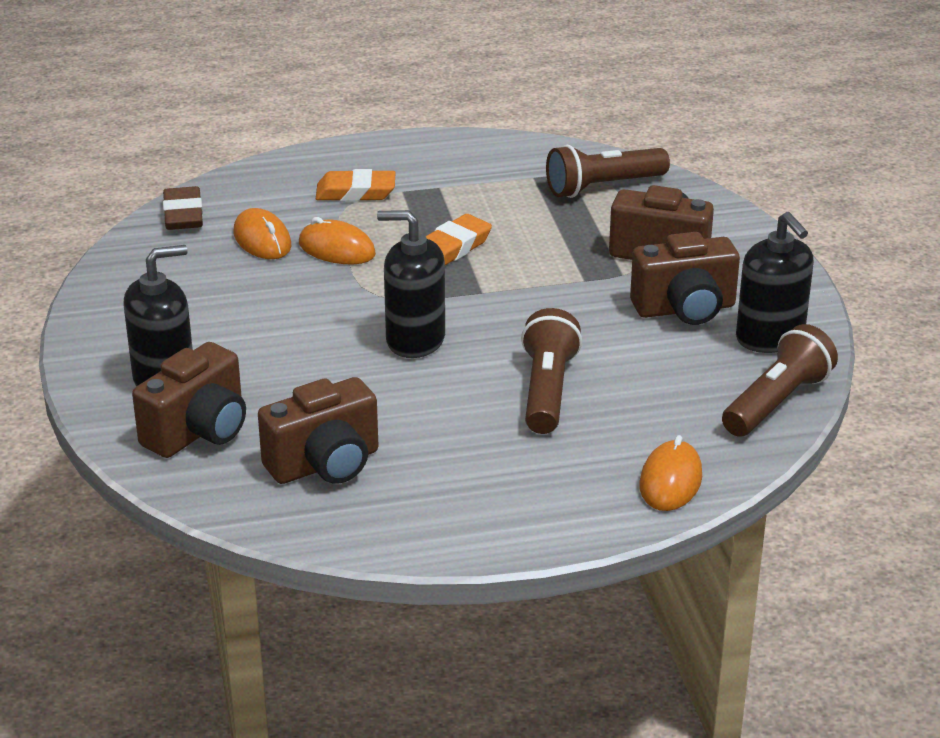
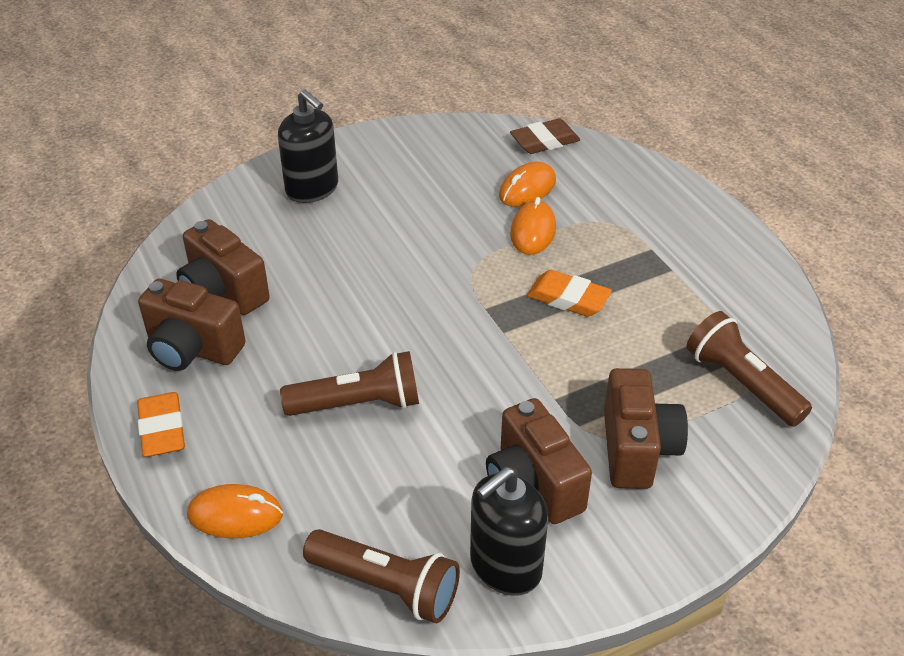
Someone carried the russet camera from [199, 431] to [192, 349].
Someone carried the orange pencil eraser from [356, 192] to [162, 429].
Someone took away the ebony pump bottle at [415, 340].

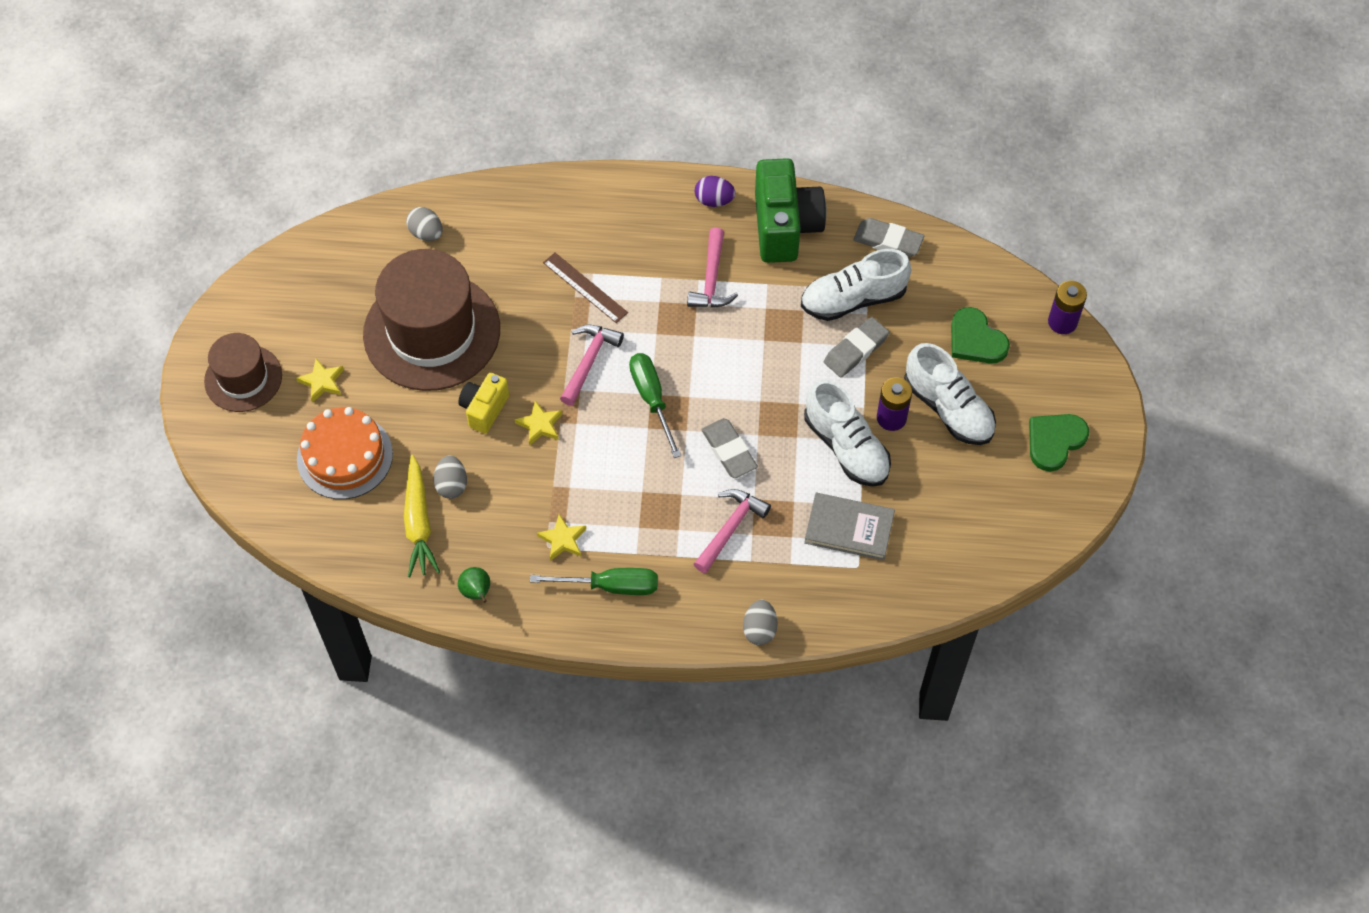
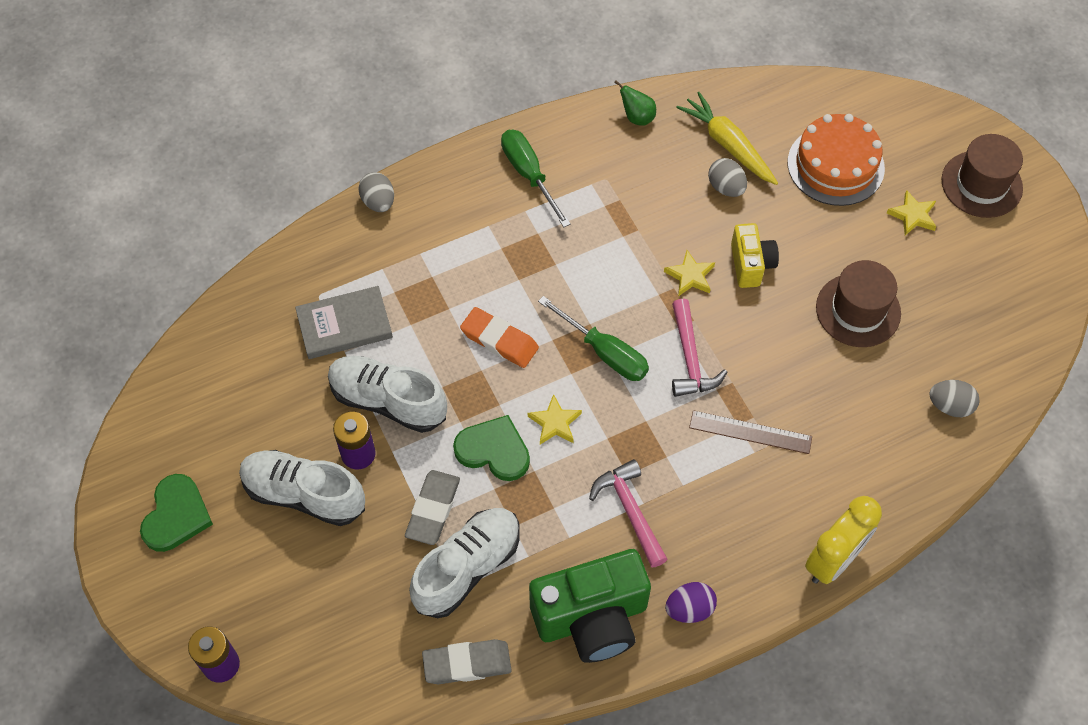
Someone scaled the russet tall hat at [432, 332] by 0.56.
Someone rotated the green flat screwdriver at [610, 586] by 90 degrees clockwise.
Someone carried the golden five-pointed star from [563, 539] to [555, 423].
Someone took away the rose-pink carpenter's hammer at [730, 528].
Someone repainted the gray pencil eraser at [729, 451], which became the orange pencil eraser at [499, 340].
Someone rotated the green camera at [785, 227] by 75 degrees counterclockwise.
Someone carried the green heart shape from [976, 340] to [494, 450].
Someone put down the golden clock at [833, 560].

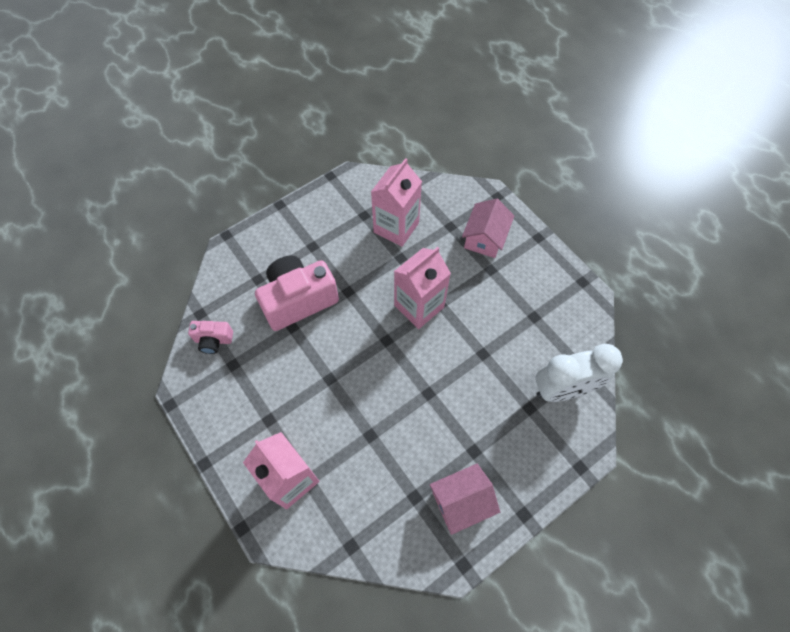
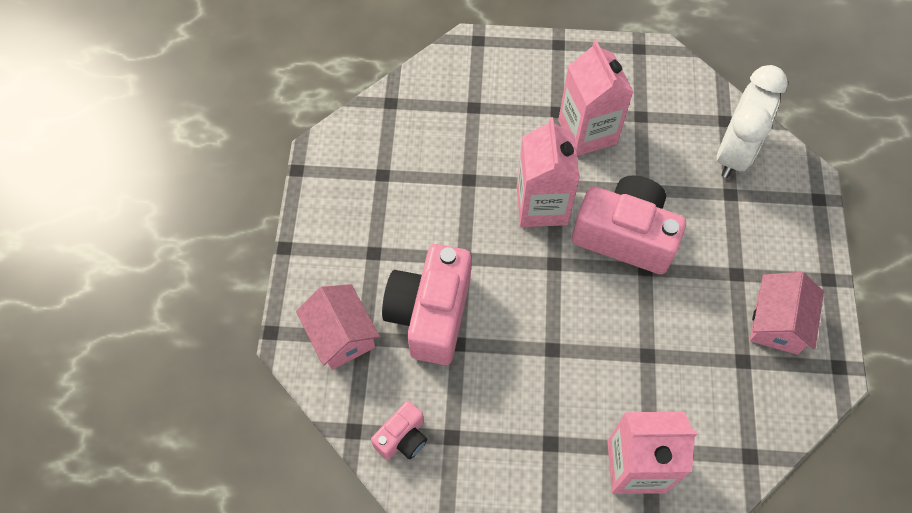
Someone carried the rose-pink milk carton from [396, 227] to [587, 132].
Someone carried the rose-pink toy house from [485, 238] to [341, 335].
Someone put down the rose-pink camera at [625, 236].

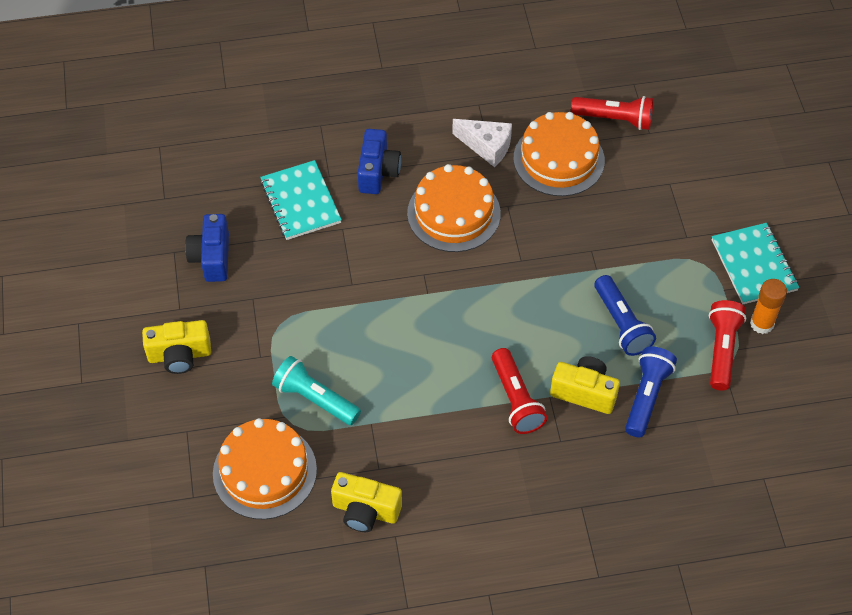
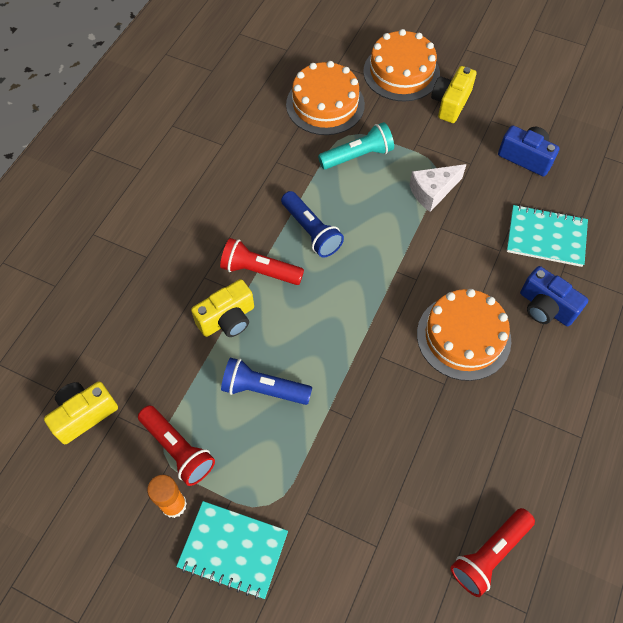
Someone carried the golden camera from [365, 511] to [84, 415].
Someone carried the snow-white cheese wedge from [487, 146] to [433, 192].
Someone carried the orange cake from [559, 159] to [401, 72].
Someone carried the royal blue flashlight from [647, 397] to [311, 231].

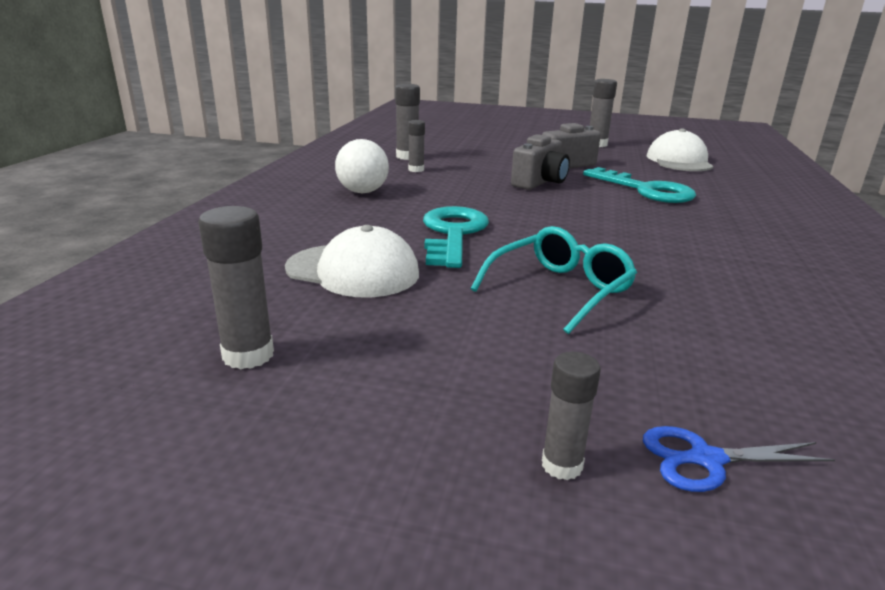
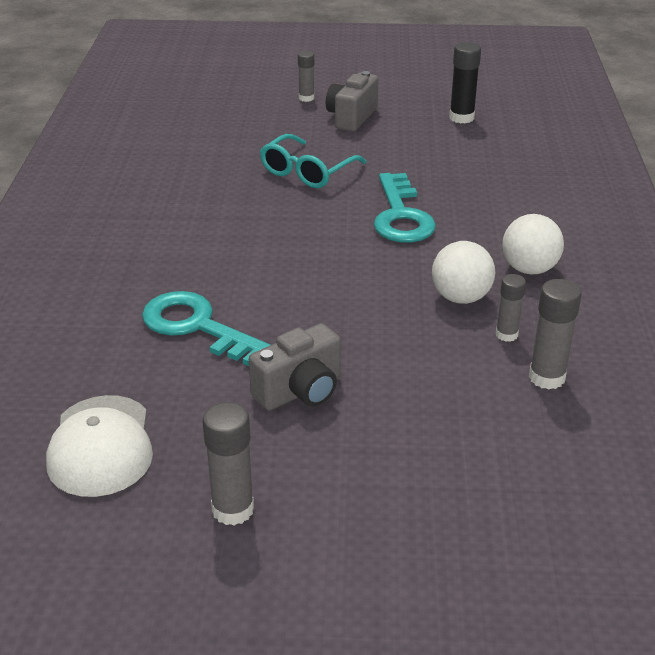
Someone repainted the gray stick of glue at [248, 355], which became the ebony stick of glue at [461, 118].
Someone took away the snow-white baseball cap at [353, 271].
Someone carried the gray camera from [539, 182] to [351, 117].
Someone took away the royal blue pair of scissors at [706, 459].
Someone put down the snow-white play ball at [461, 298].

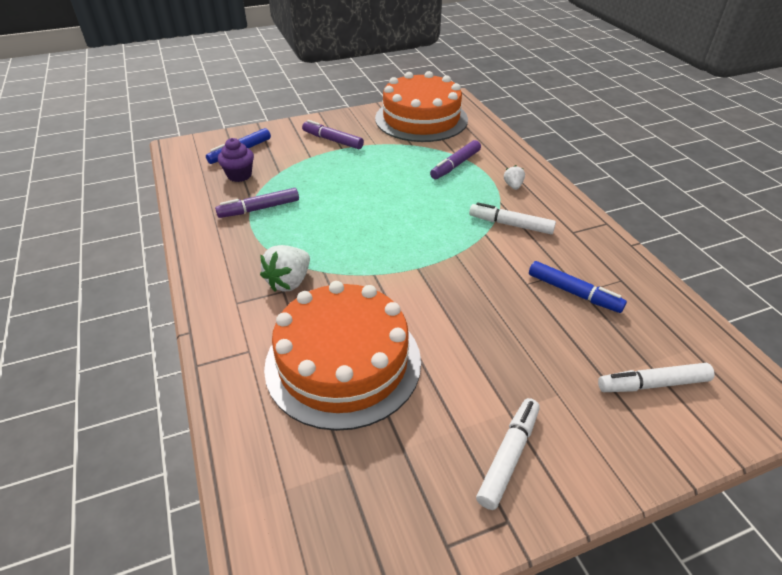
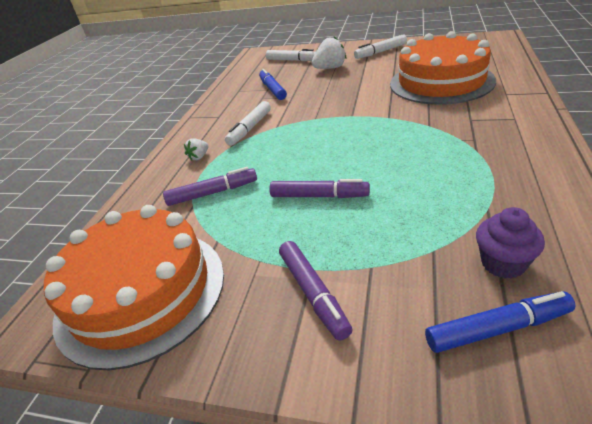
Someone carried the purple marker from [259, 209] to [319, 196].
Someone carried the snow-white toy strawberry from [289, 282] to [330, 68].
Someone rotated the snow-white marker at [510, 224] by 60 degrees clockwise.

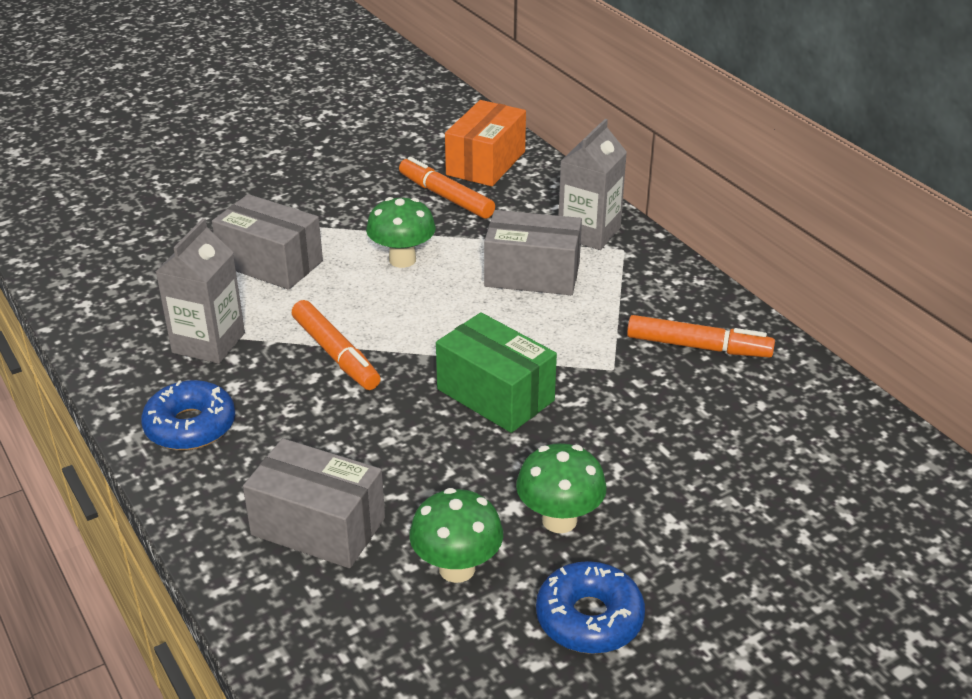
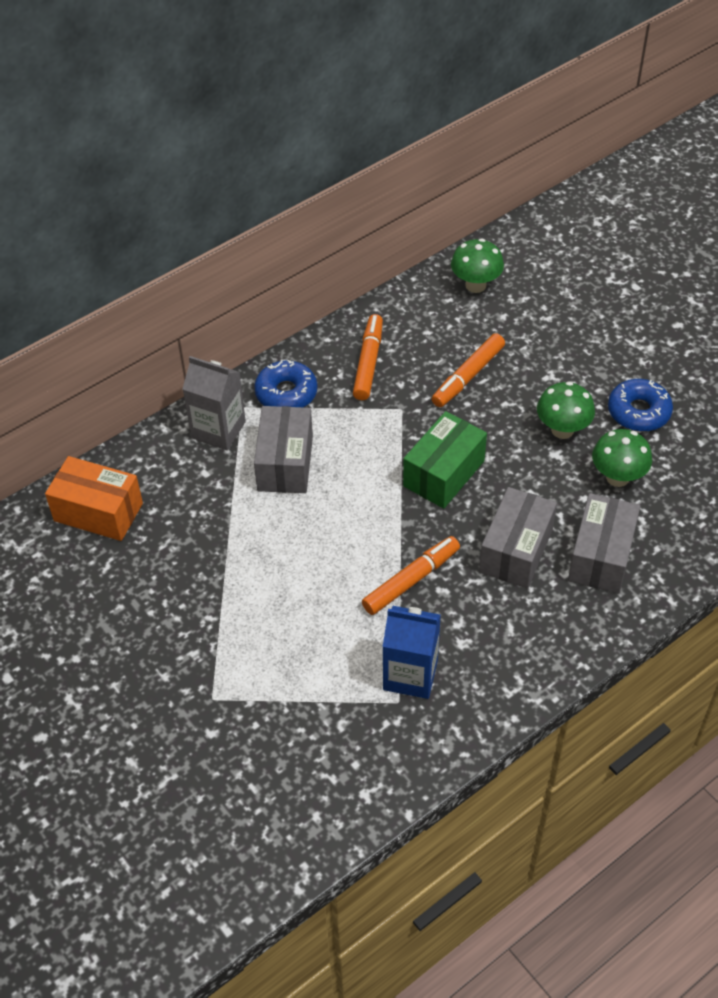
Someone carried the royal blue glazed donut from [190, 426] to [286, 393].
Someone repainted the gray milk carton at [208, 343], which became the royal blue milk carton at [410, 674].
Someone carried the gray box from [271, 263] to [516, 551].
Someone carried the green toadstool from [402, 260] to [475, 285].
Someone carried the orange marker from [446, 197] to [468, 376].

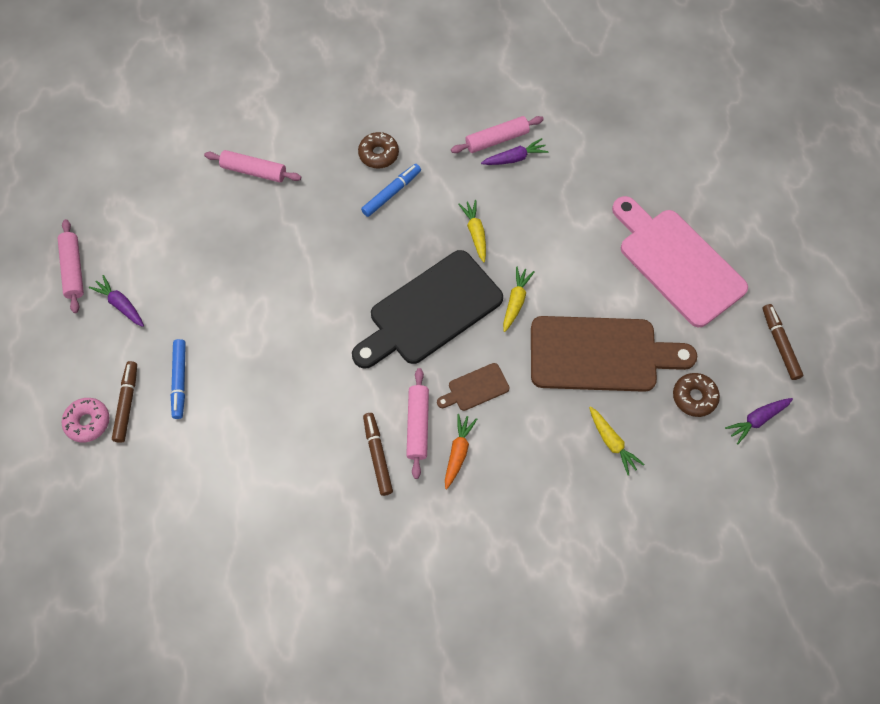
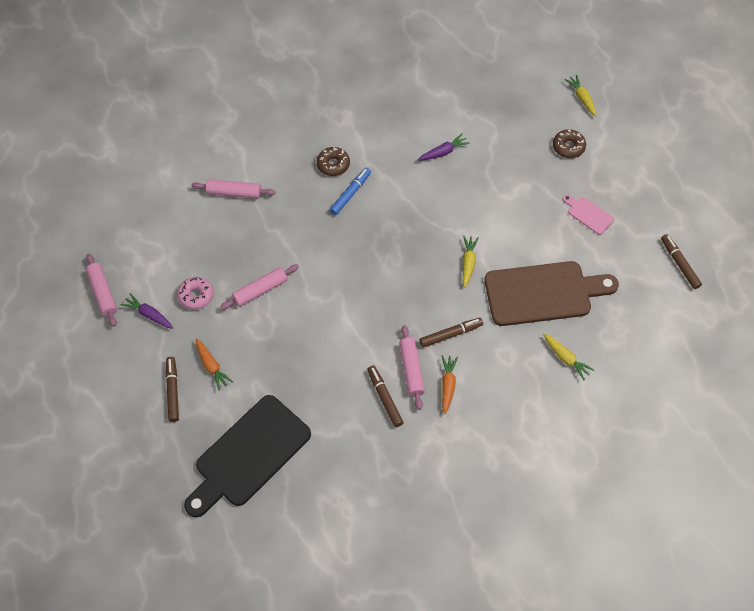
Someone carried the rose-pink glazed donut from [88, 422] to [196, 296].
Someone swapped the royal blue marker at [180, 381] for the orange root vegetable at [212, 366].
Someone carried the ebony cutting board from [430, 311] to [249, 455].
Someone swapped the russet cutting board at [475, 388] for the russet marker at [451, 334].
Someone carried the rose-pink pastry roller from [496, 140] to [260, 290].
Someone carried the golden root vegetable from [475, 233] to [582, 98].
Someone scaled the rose-pink cutting board at [677, 263] by 0.44.
Someone carried the russet glazed donut from [694, 397] to [568, 147].
Someone took away the purple root vegetable at [757, 420].

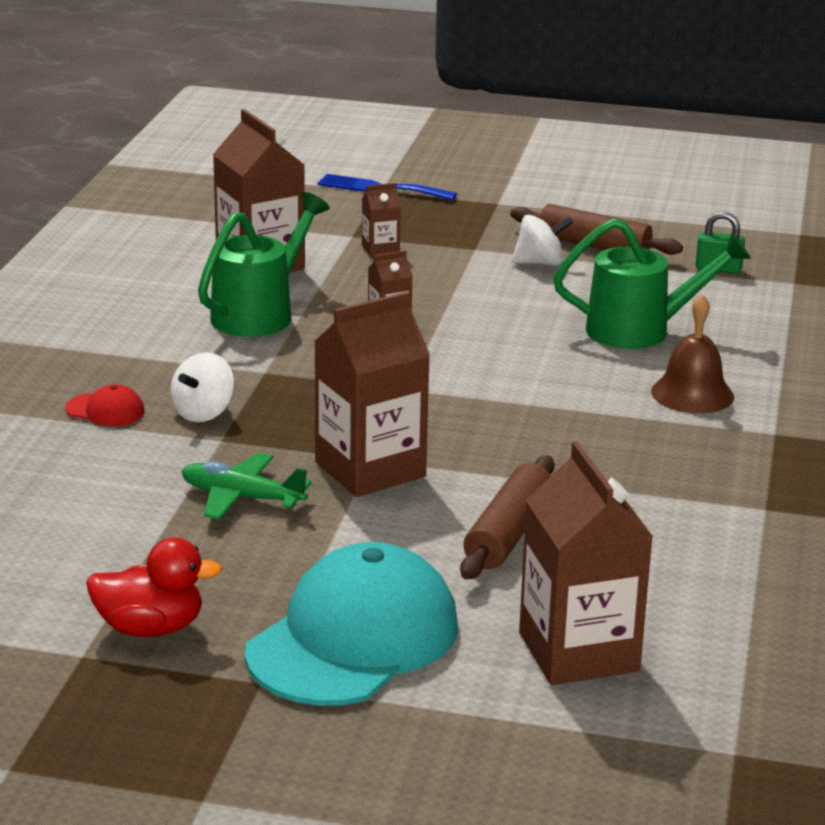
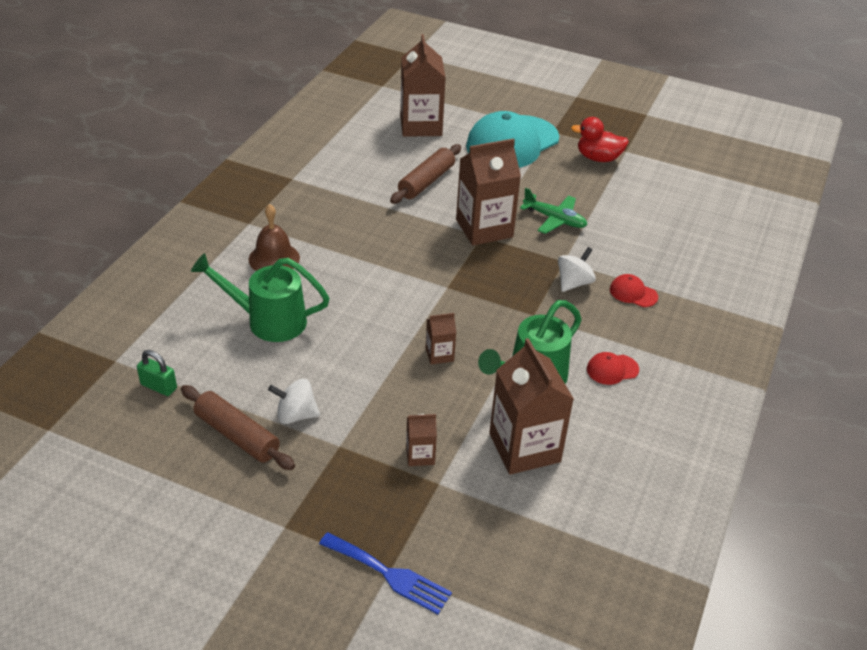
Someone put down the scarlet baseball cap at [612, 369].

